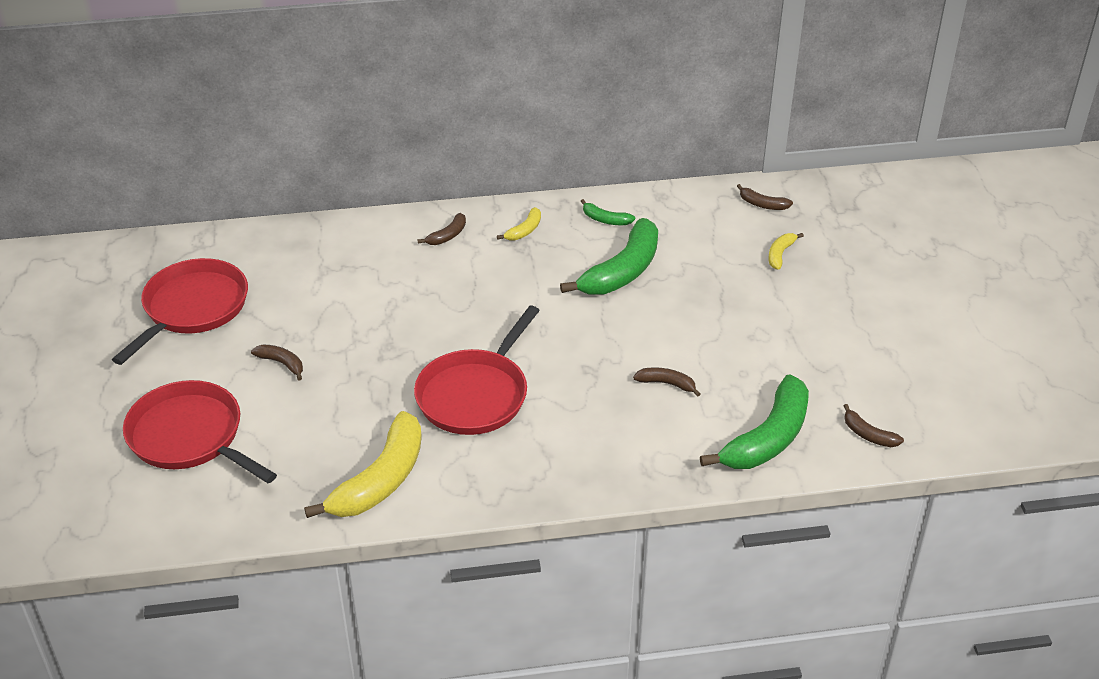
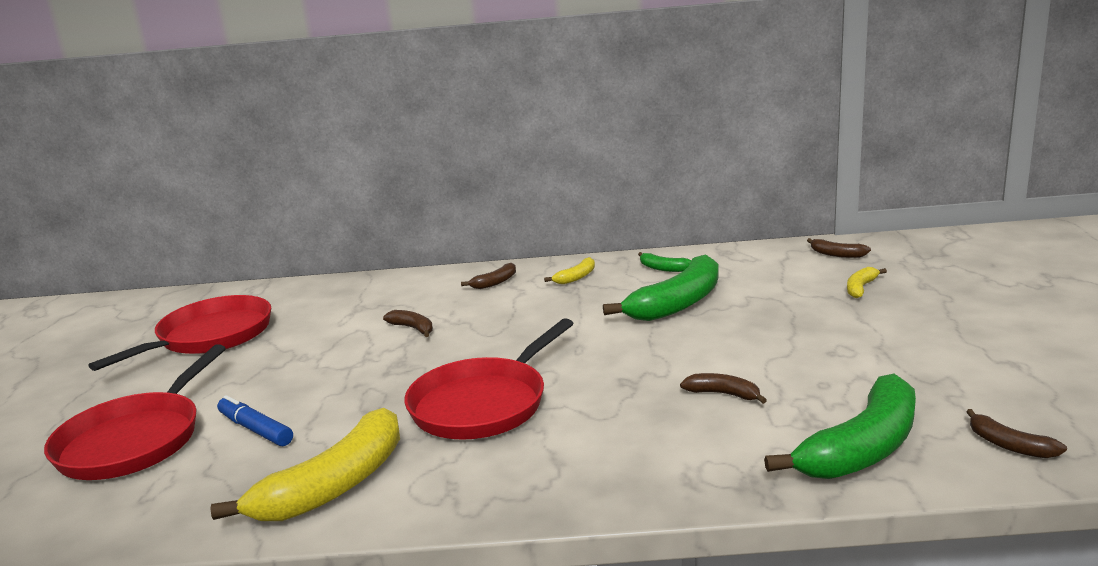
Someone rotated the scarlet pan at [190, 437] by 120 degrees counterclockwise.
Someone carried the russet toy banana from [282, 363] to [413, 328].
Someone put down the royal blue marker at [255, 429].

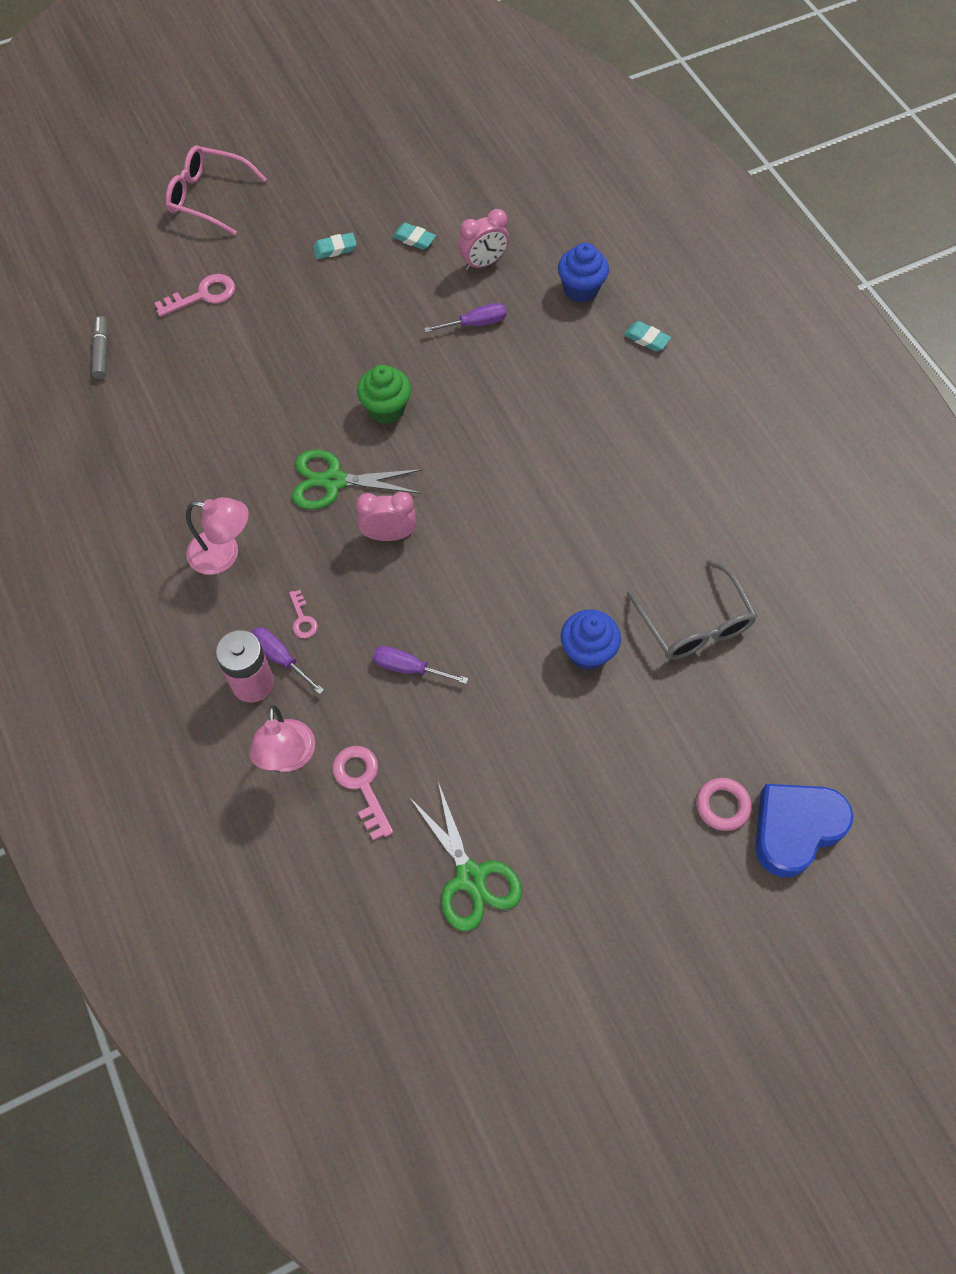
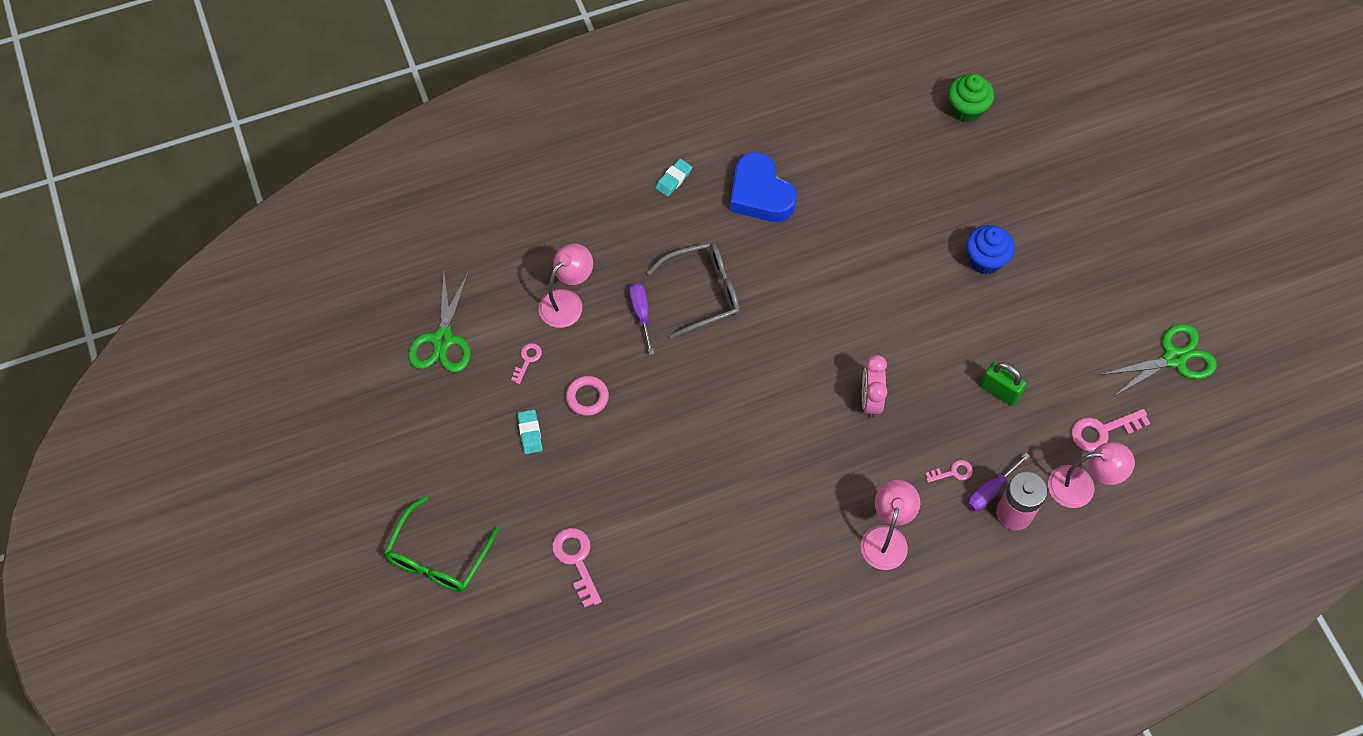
Someone took away the gray marker at [102, 351].
Someone repainted the rose-pink eyeglasses at [208, 197], which became the green eyeglasses at [438, 557].
Someone carried the green pair of scissors from [333, 481] to [443, 340].
Someone carried the green cupcake from [386, 409] to [966, 110].
Someone swapped the purple flat screwdriver at [408, 668] for the green small lock at [999, 391].
Someone swapped the teal pencil eraser at [414, 239] for the rose-pink door key at [527, 360].
Someone swapped the rose-pink clock at [483, 263] for the rose-pink reading lamp at [567, 301].
Someone took away the royal blue cupcake at [580, 289].
Someone carried the gray eyeglasses from [694, 624] to [703, 292].
Someone carried the rose-pink hoop from [722, 805] to [587, 397].
Someone carried the royal blue heart shape from [795, 829] to [760, 194].

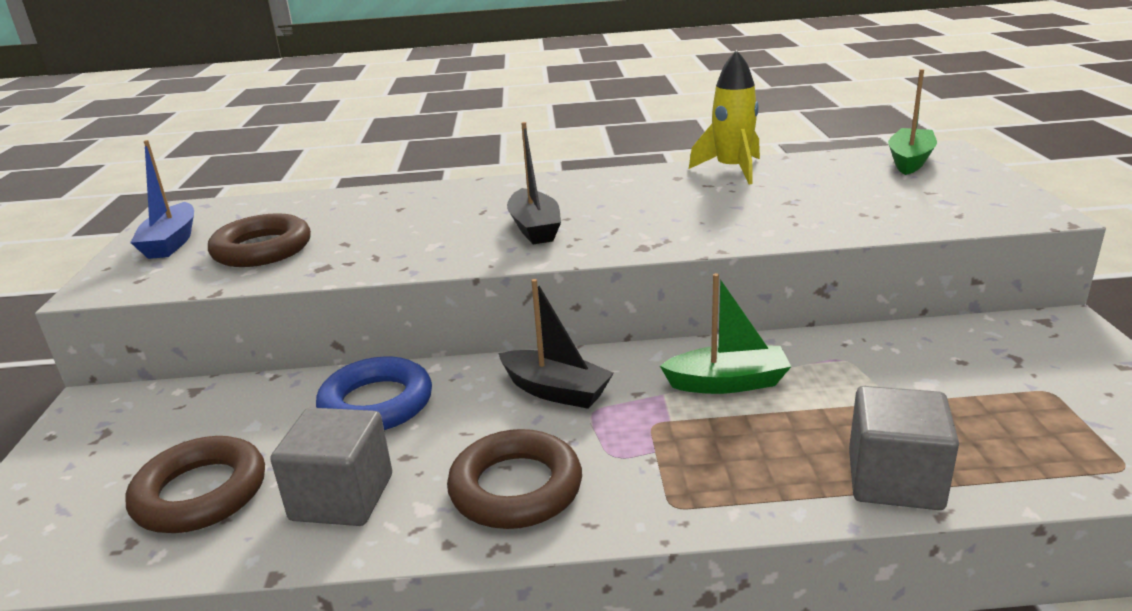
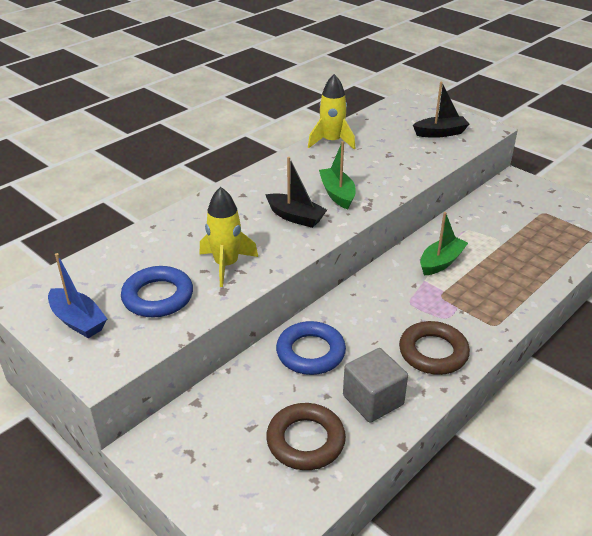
Someone repainted the russet hoop at [262, 249], which became the royal blue hoop at [158, 297].
Someone carried the ebony boat from [555, 391] to [440, 133].
Someone took away the gray cube at [894, 480].
Someone carried the green boat from [910, 161] to [337, 194].
Someone put down the golden spaceship at [226, 265].

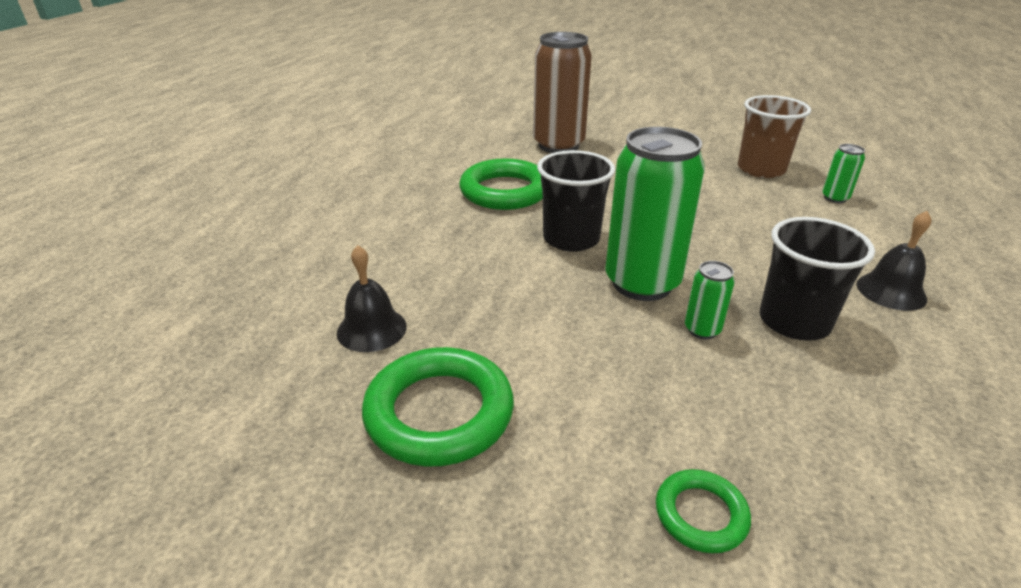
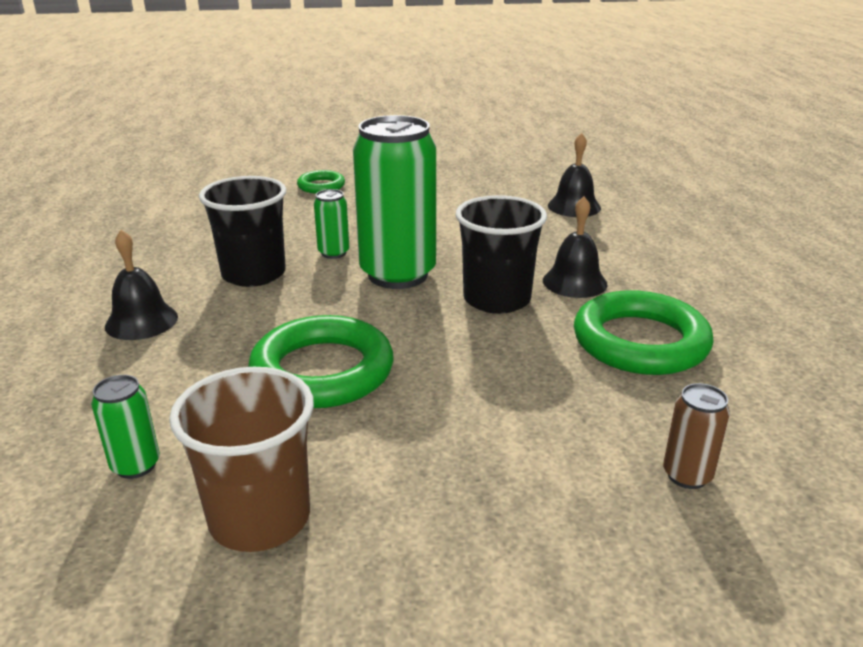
Someone carried the green hoop from [439, 412] to [322, 371].
Someone scaled the russet soda can at [558, 145] by 0.44.
Someone put down the ebony hand bell at [574, 282].

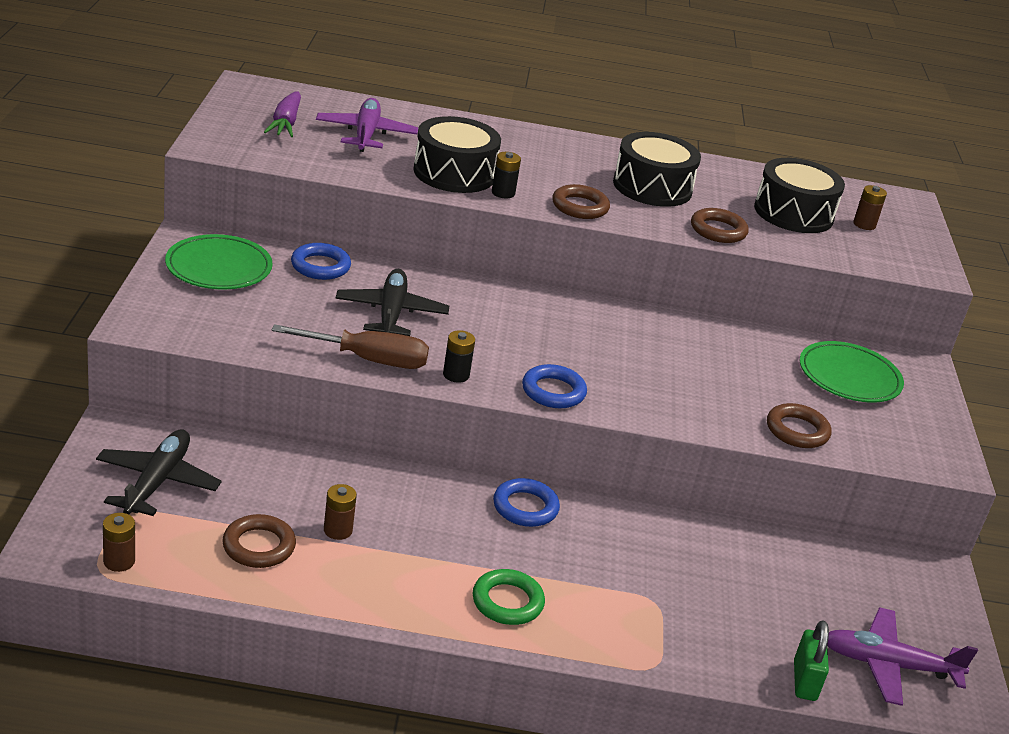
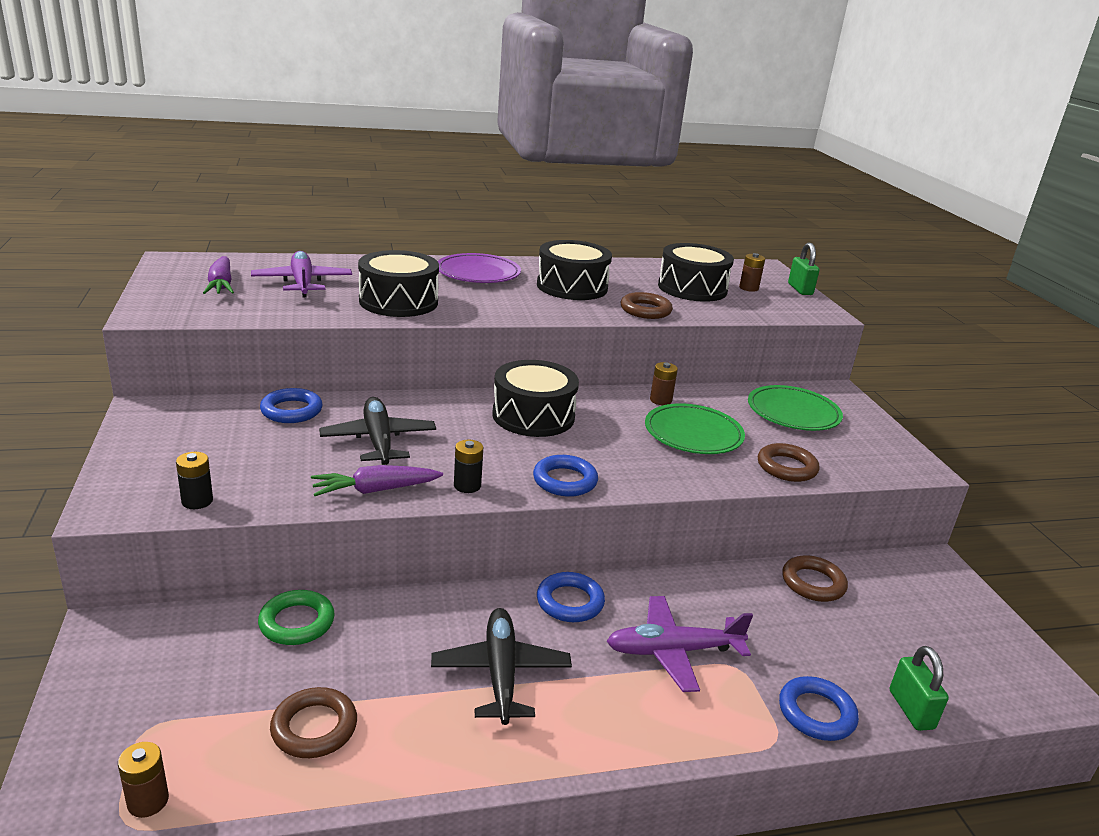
Someone carried the ebony plane from [157, 482] to [500, 673].
Someone carried the green plate from [219, 268] to [693, 434].
Someone swapped the russet flat screwdriver at [368, 360] for the purple root vegetable at [375, 490].
Someone carried the russet battery from [338, 530] to [660, 400].
Someone carried the green hoop from [507, 602] to [297, 622].
Someone carried the ebony battery from [503, 193] to [197, 501].
Someone carried the russet hoop from [580, 207] to [813, 583].
Someone carried the purple plane from [888, 665] to [673, 651].
Someone put down the purple plate at [478, 273].
Someone put down the ebony toy drum at [533, 416].
Someone put down the royal blue hoop at [816, 713].
Someone put down the green small lock at [800, 289].

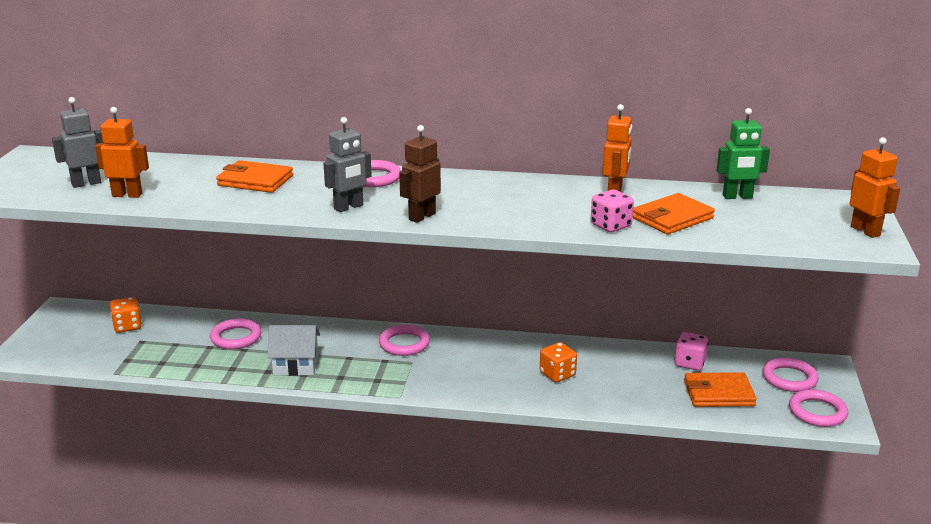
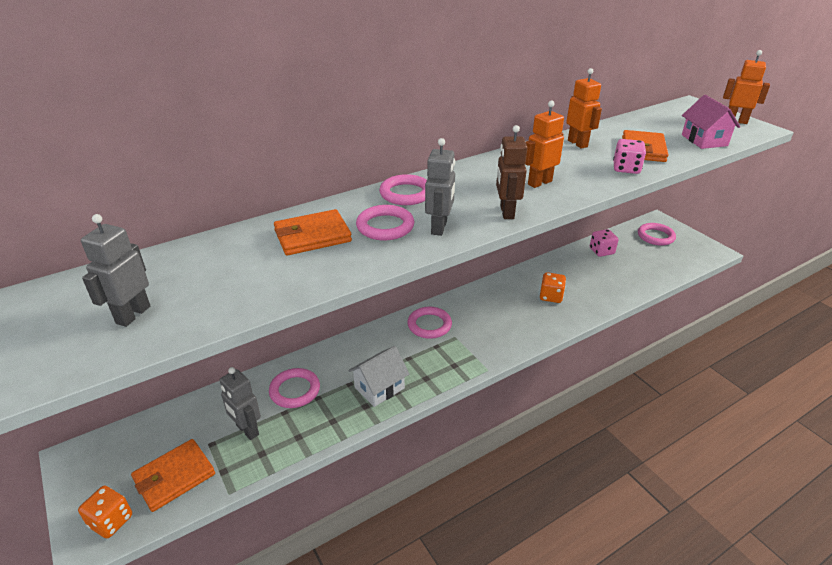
Someone carried the orange robot from [127, 195] to [539, 182].
Someone carried the orange game die from [127, 326] to [111, 521].
Someone carried the orange billfold from [718, 393] to [174, 477].
Someone took away the green robot at [737, 197].
Someone carried the rose-pink hoop from [817, 412] to [385, 226].
Someone put down the gray robot at [247, 430].
Someone put down the rose-pink toy house at [704, 140].

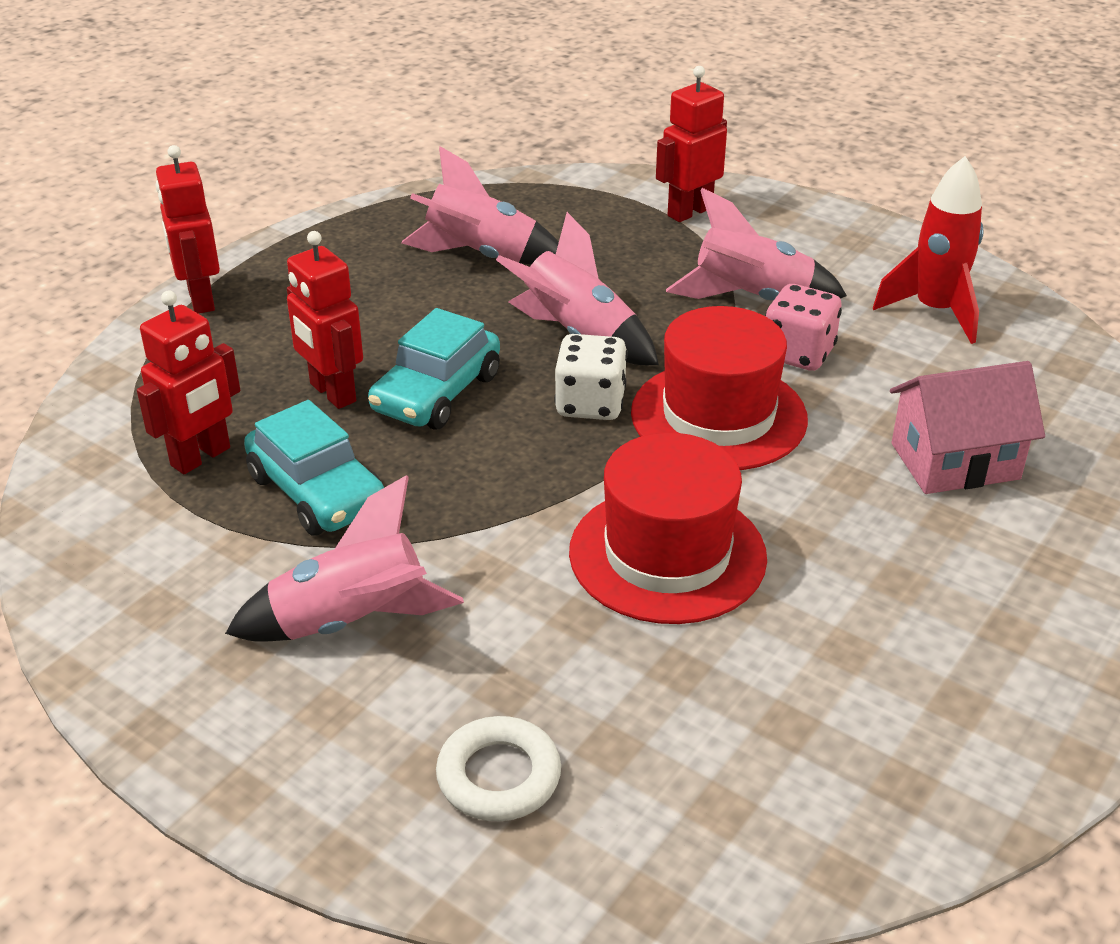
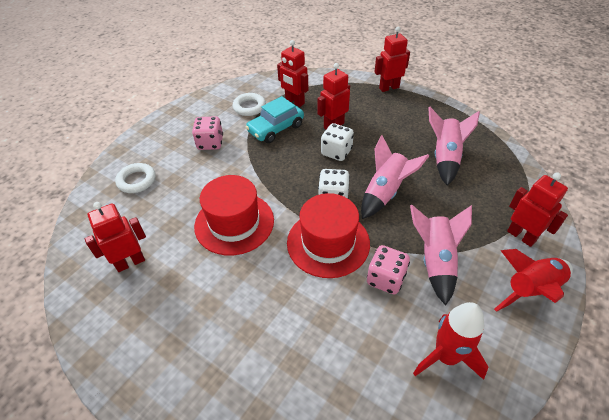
Someone swapped the rose-pink spaceship at [351, 622] for the rose-pink game die at [210, 143].
Someone swapped the teal car at [437, 393] for the snow-white game die at [336, 152].
Someone took away the rose-pink toy house at [955, 461].
Someone put down the scarlet robot at [130, 262].
Someone put down the snow-white hoop at [249, 107].
Someone put down the scarlet spaceship at [530, 290].

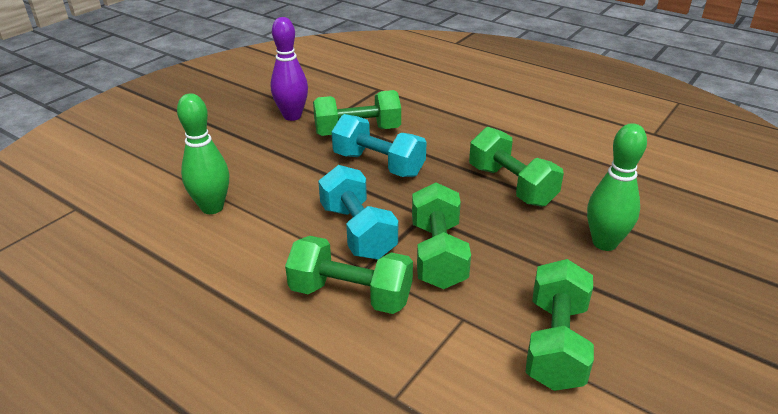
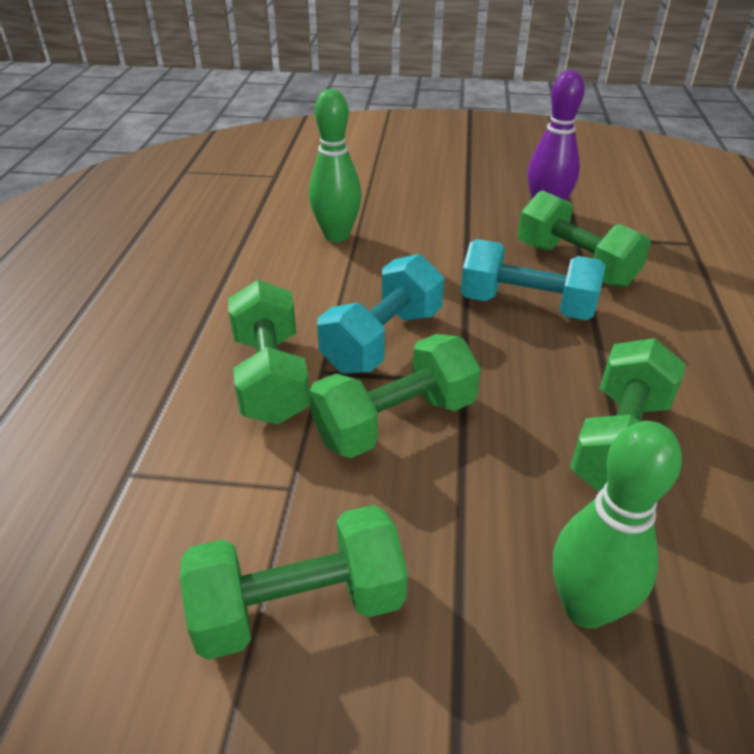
Someone rotated the teal free weight at [378, 164] by 75 degrees counterclockwise.

